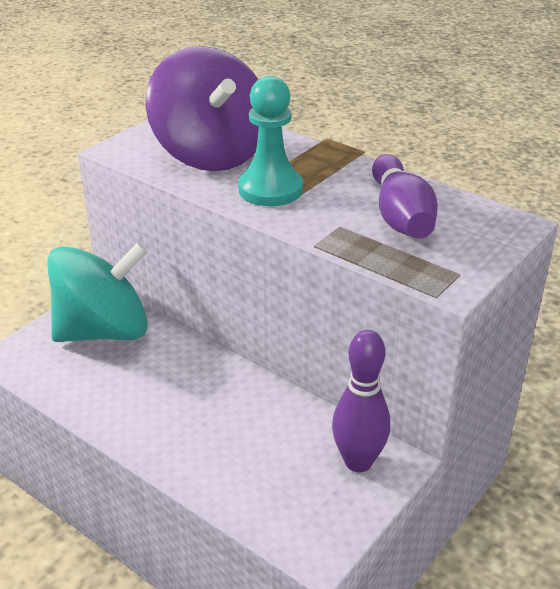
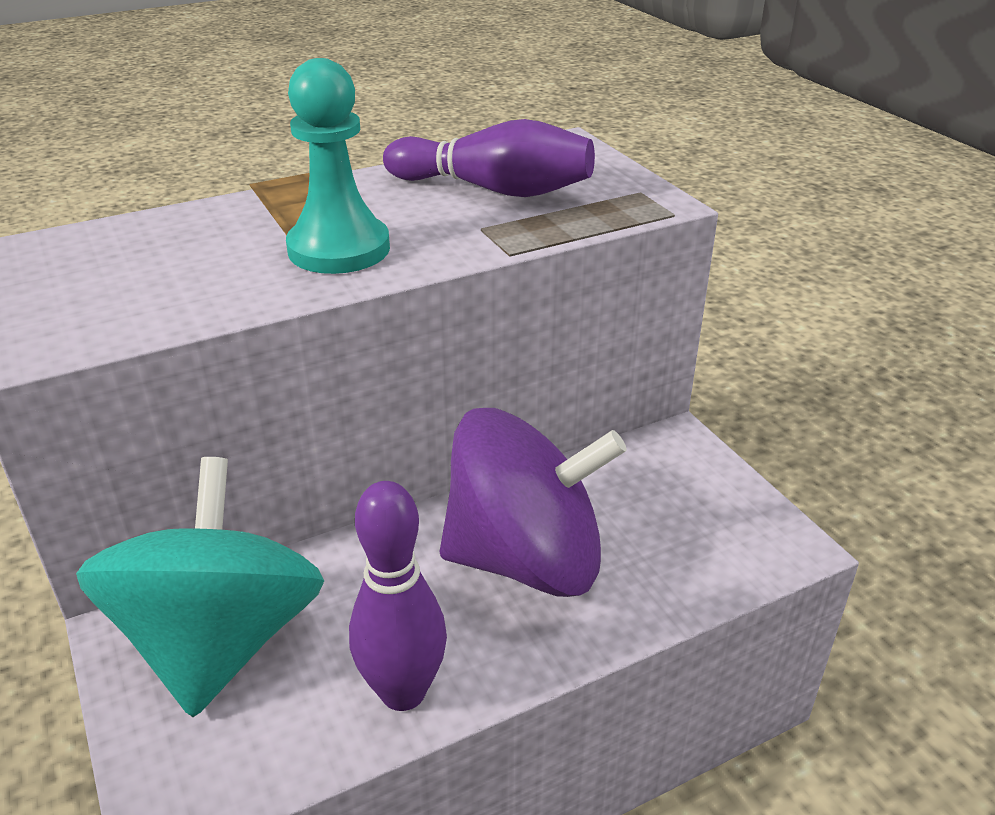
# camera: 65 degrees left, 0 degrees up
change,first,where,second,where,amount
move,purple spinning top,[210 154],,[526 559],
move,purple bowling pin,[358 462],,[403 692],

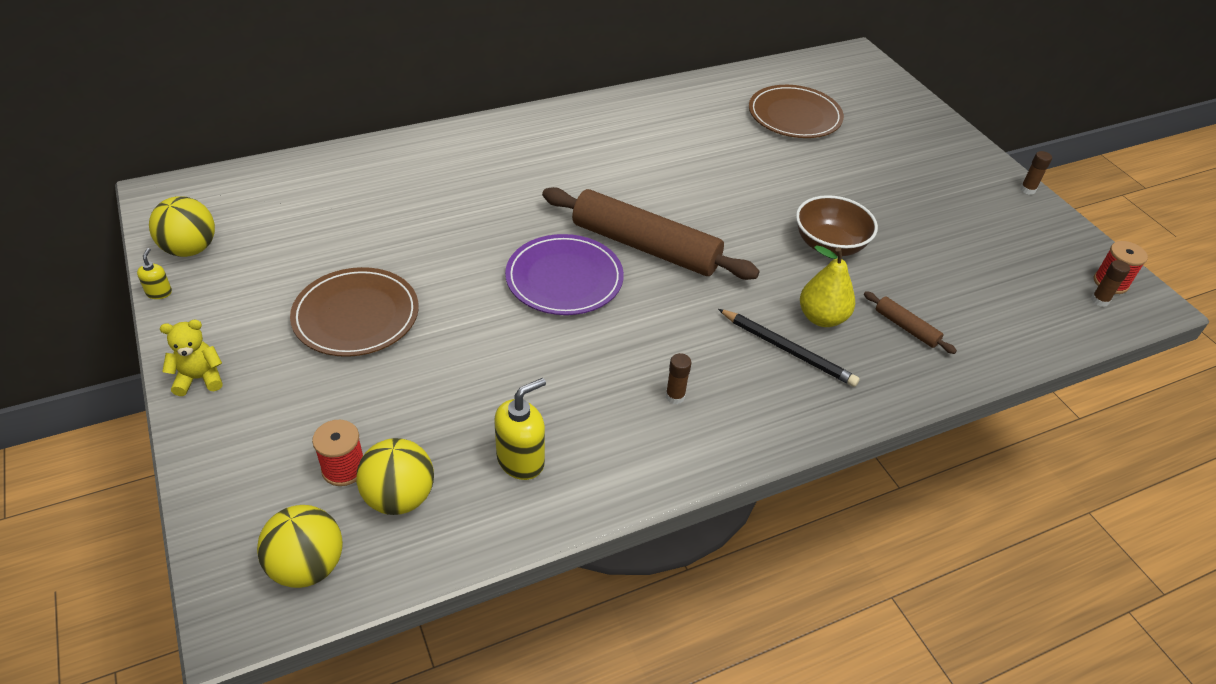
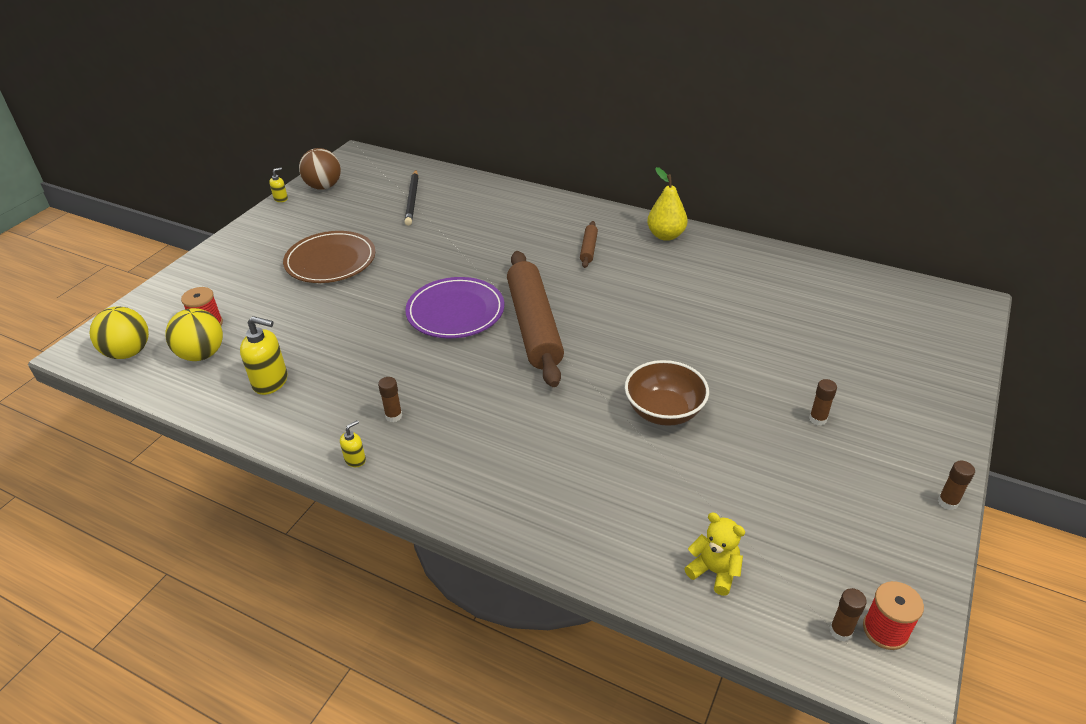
# camera: 55 degrees right, 5 degrees down
change,first,where,second,where,amount
recolor,yellow ball,[190 249],brown ball,[324 186],
move,yellow teddy bear,[199 378],,[714 571],
move,black pencil,[788 350],,[412 199],
delete,brown plate,[794 116],,,
move,yellow pear,[822 318],,[666 235],
move,brown rolling pin,[906 327],,[589 249],
insert,,,yellow soap dispenser,[355 459],
insert,,,brown glue stick,[818 419],

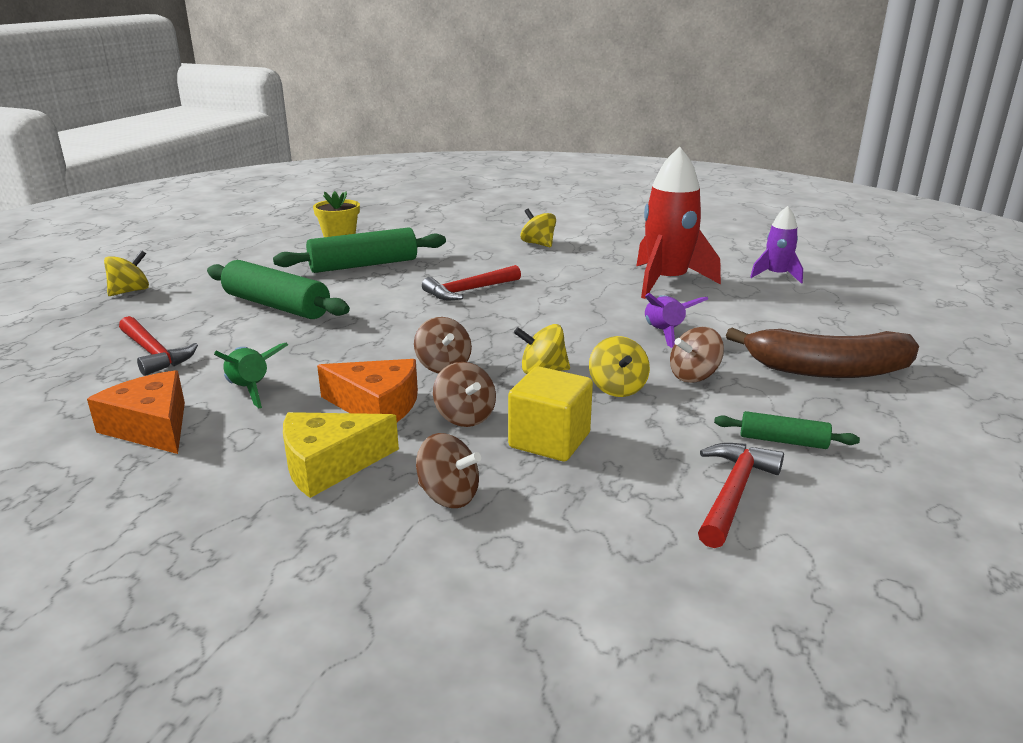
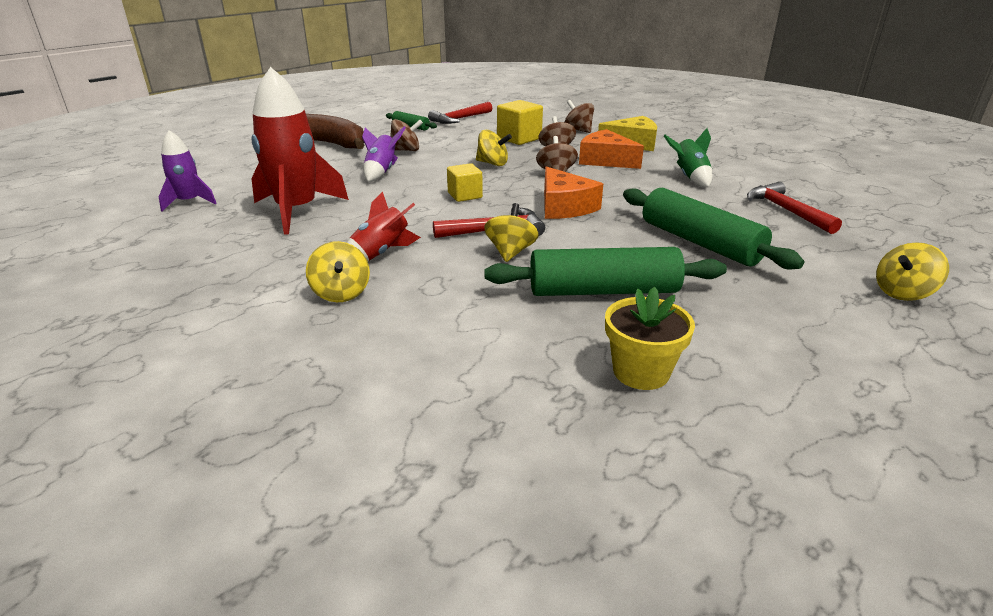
# camera: 160 degrees left, 5 degrees up
change,first,where,second,where,amount
move,orange cheese,[151 427],,[564 207],
move,yellow spinning top,[617 388],,[510 252],
insert,,,red rocket,[381 253],
insert,,,yellow cube,[465 195],

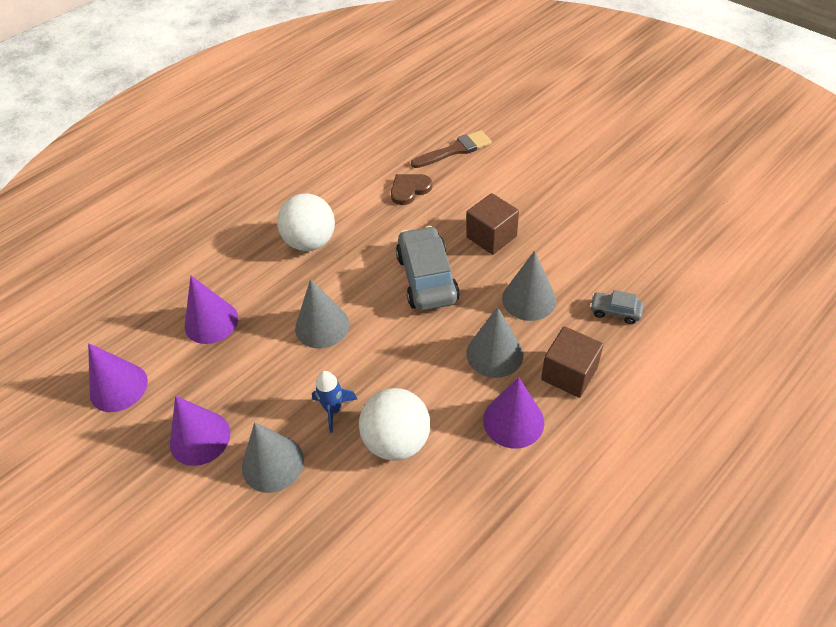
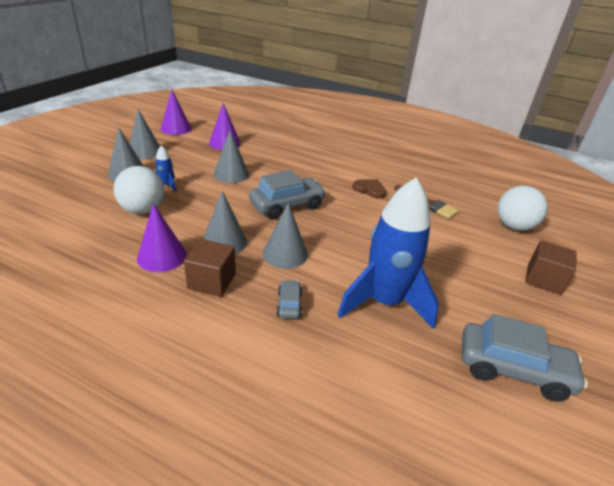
# camera: 65 degrees right, 15 degrees down
change,first,where,second,where,amount
recolor,purple cone,[200 438],grey cone,[145 152],
move,white ball,[310 242],,[513 226],
move,brown cube,[491 237],,[543 279],
insert,,,blue rocket,[384 302],
insert,,,grey car,[513 369],

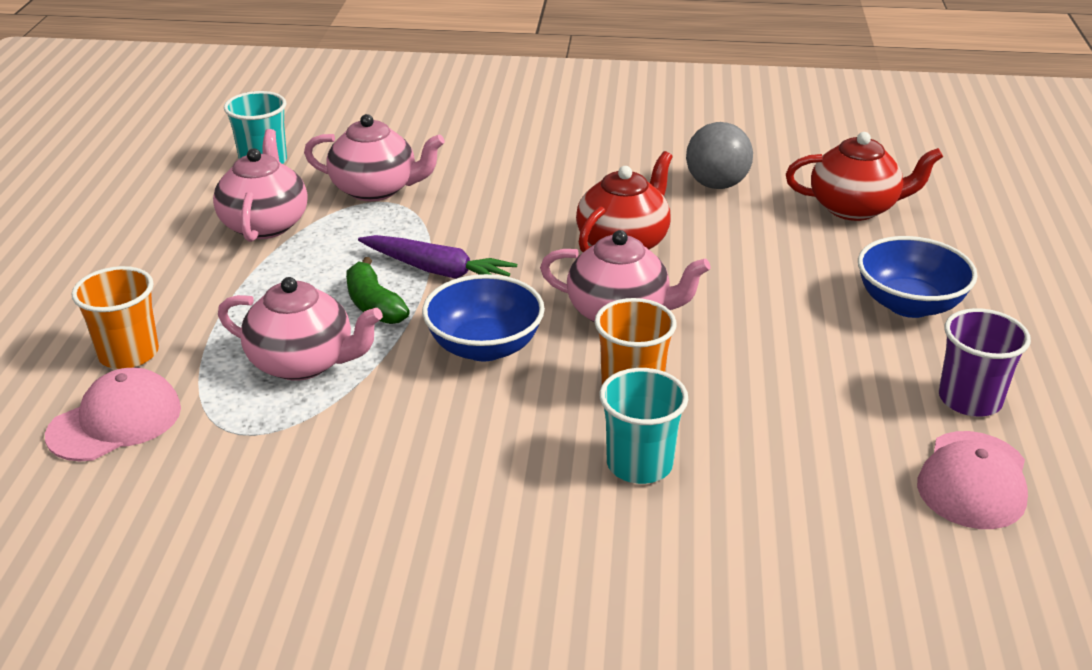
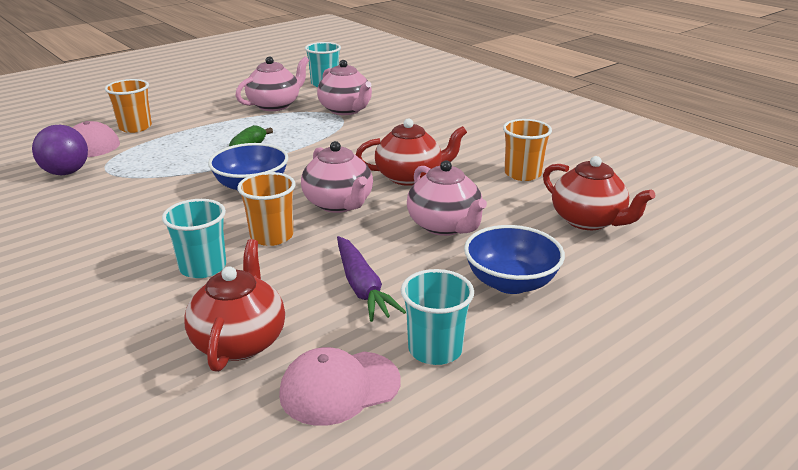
# camera: 45 degrees right, 5 degrees down
change,first,where,second,where,amount
move,pink teapot,[303 363],,[445 226],
move,purple carrot,[437 270],,[362 287],
replace,grey ball,[716 184],orange cup,[522 174],
recolor,purple cup,[970 400],turquoise cup,[435 349],
insert,,,purple ball,[66 172],
insert,,,red teapot,[240 341],

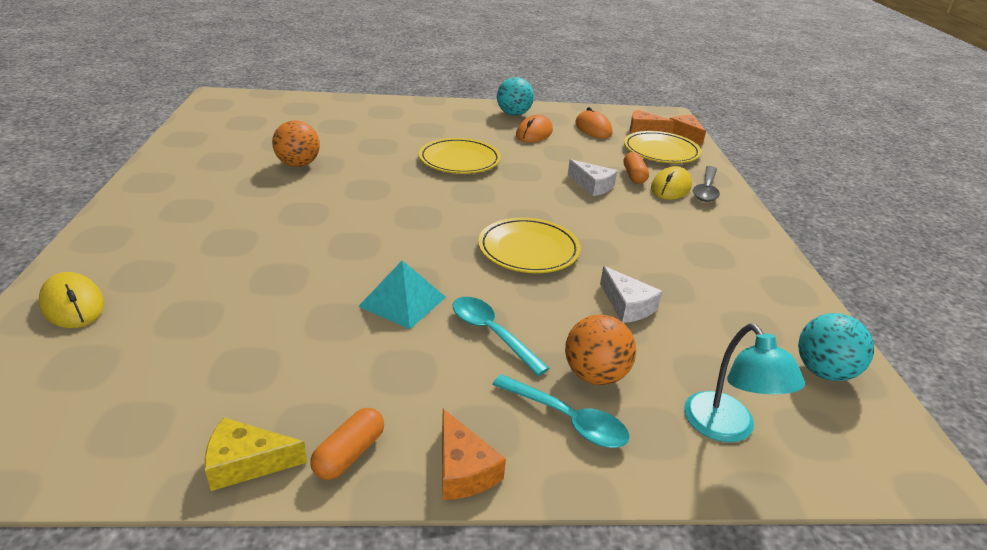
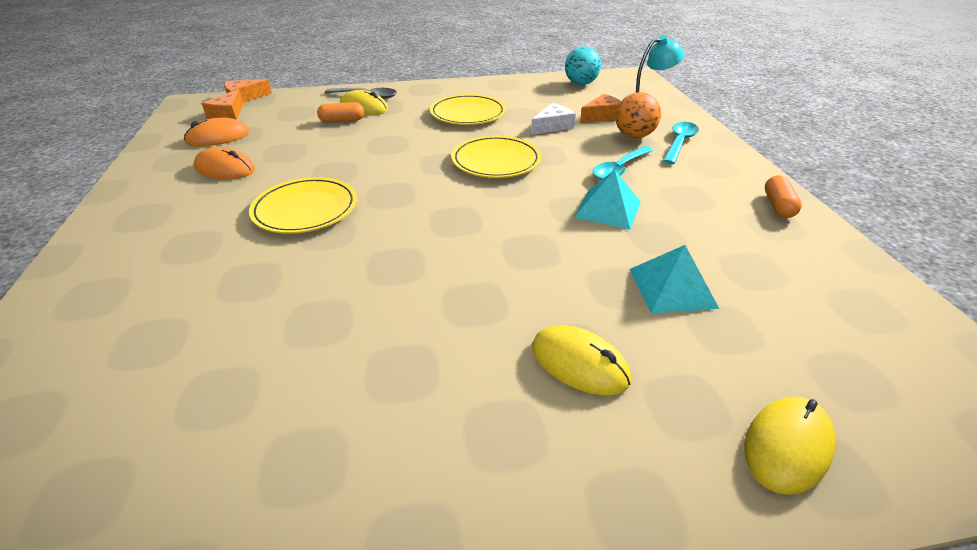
# camera: 95 degrees left, 5 degrees up
change,first,where,second,where,amount
delete,yellow cheese,[246 463],,,
delete,orange ball,[298 164],,,
rotate,orange capsule,[349 454],,[778 206],75 degrees clockwise
move,orange cheese,[463 469],,[602 116],
delete,turquoise ball,[513 114],,,
delete,white cheese,[592 185],,,
move,yellow plate,[661 151],,[468 114],
insert,,,yellow mouse,[579 363],
insert,,,turquoise pyramid,[672 288],

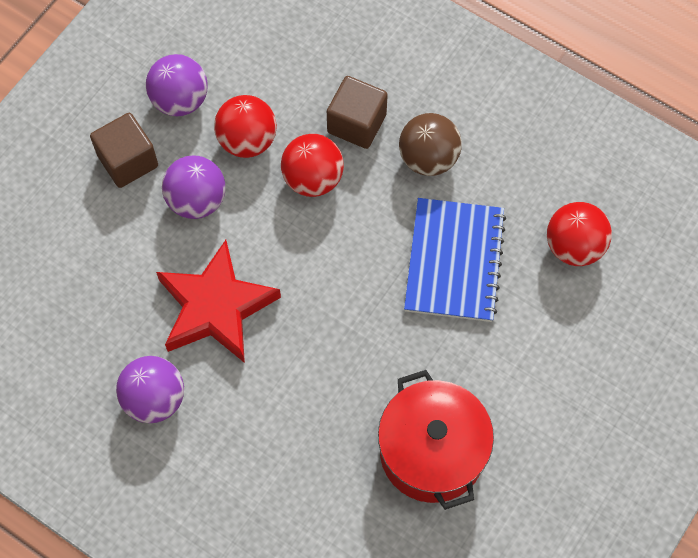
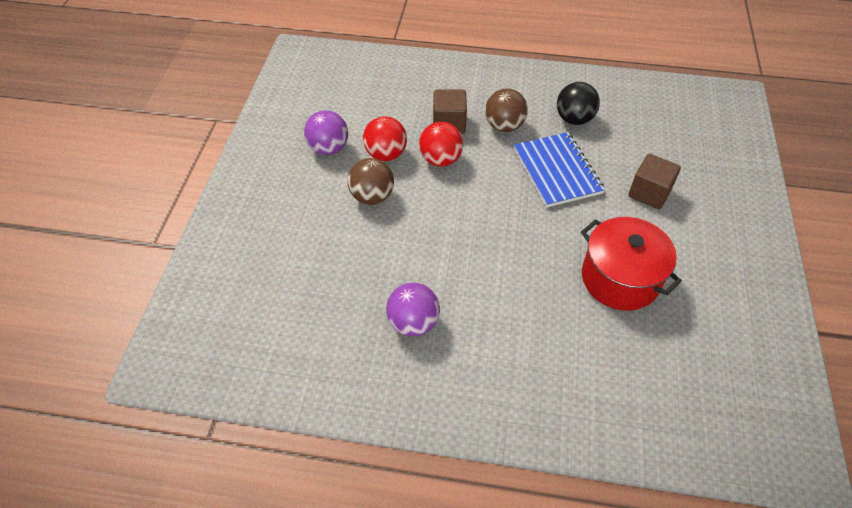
# camera: 25 degrees left, 15 degrees down
change,first,where,second,where,amount
move,brown cube,[128 161],,[649 193],
delete,red star,[216 307],,,
recolor,purple ball,[197 200],brown ball,[372 197],
delete,red ball,[574 246],,,
insert,,,black ball,[574 119],

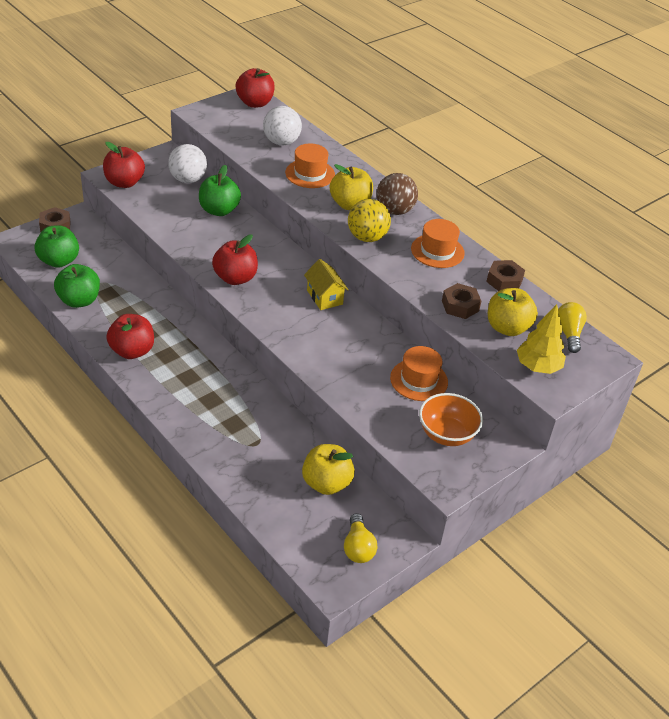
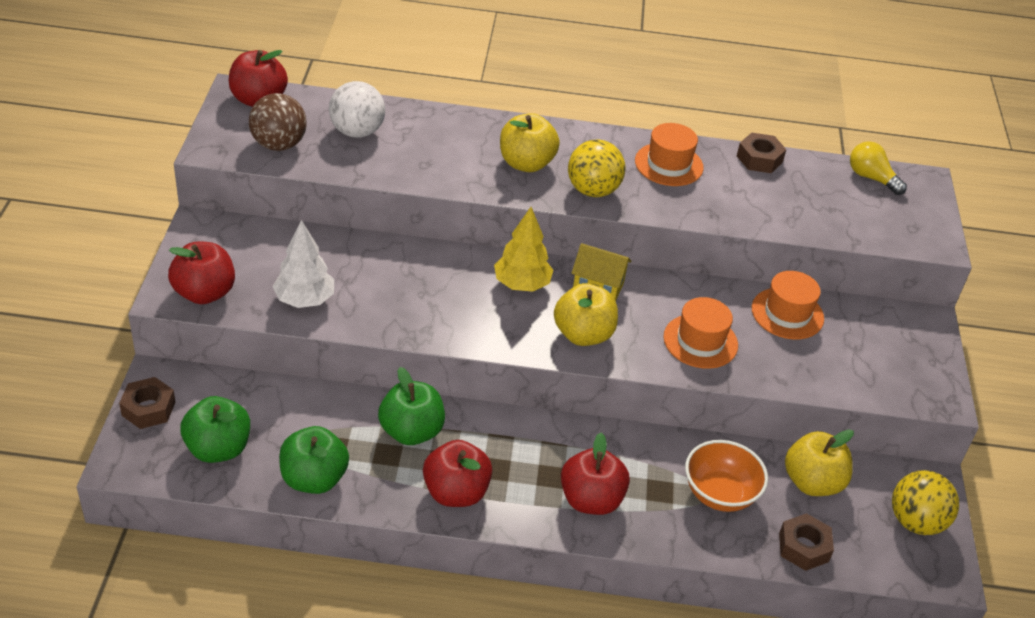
# camera: 45 degrees left, 0 degrees up
change,first,where,second,where,amount
delete,white ball,[188 179],,,
move,green apple,[219 210],,[411 431],
move,red apple,[235 278],,[591 500],
move,orange hat,[310 174],,[700 341],
replace,yellow light bulb,[358 548],yellow ball,[915 522],
move,brown ball,[394 211],,[279 145],
move,orange bowl,[447 434],,[719 494],
move,brown nut,[460 306],,[803 547],
move,yellow apple,[507 328],,[583 334],
move,yellow tree,[538 367],,[522 284],
insert,,,white tree,[305 300],

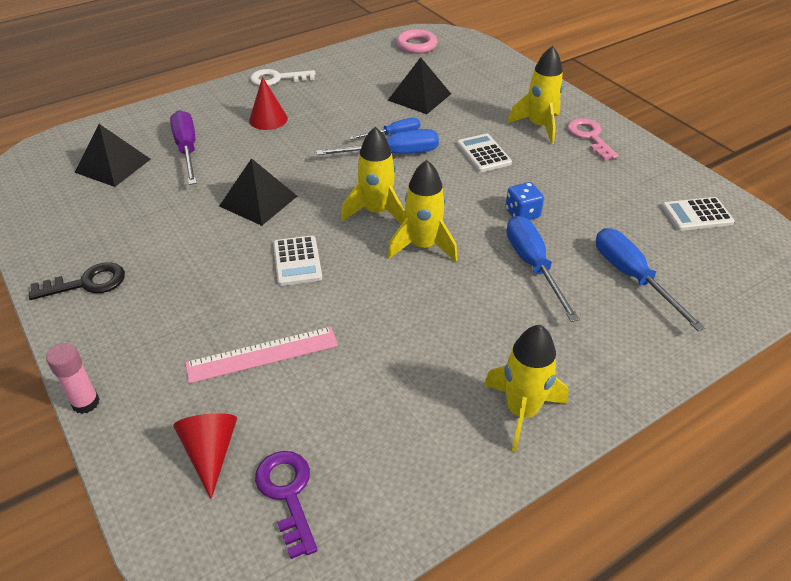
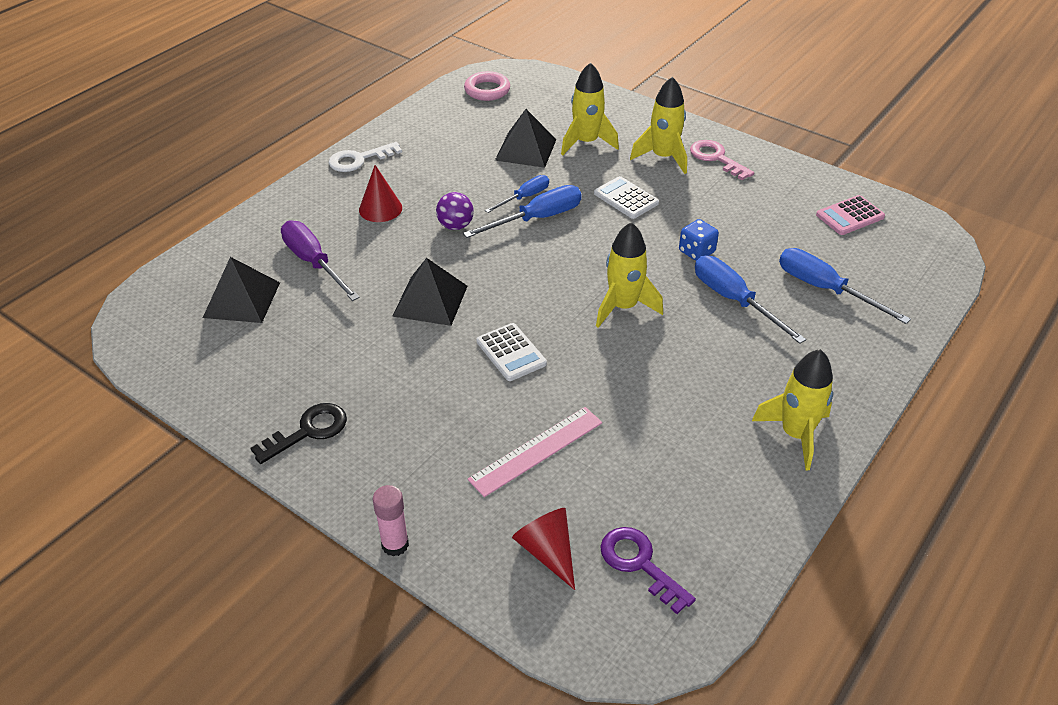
# camera: 20 degrees left, 0 degrees up
change,first,where,second,where,amount
move,yellow rocket,[376 212],,[586 143],
recolor,white calculator,[697 215],pink calculator,[850 216],
insert,,,purple ball,[455 226],

